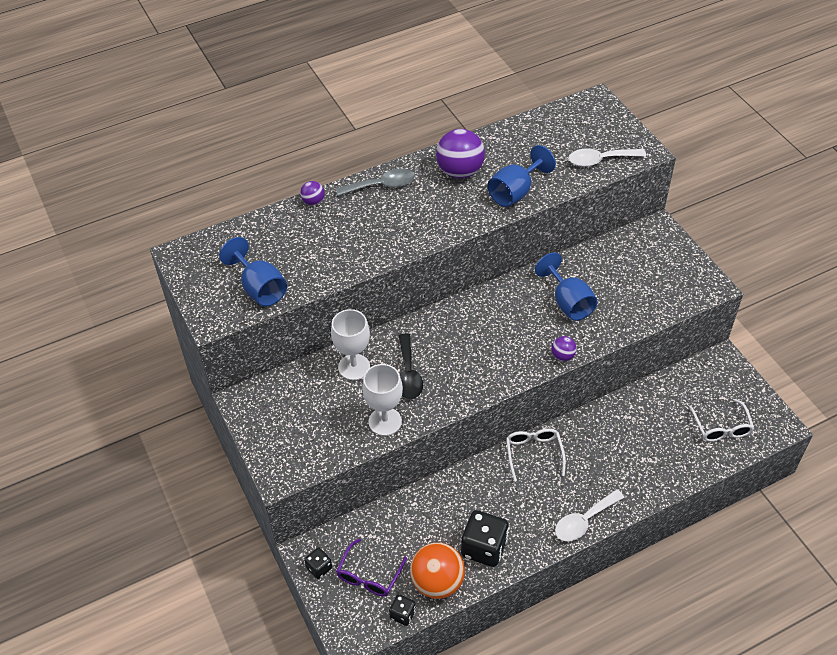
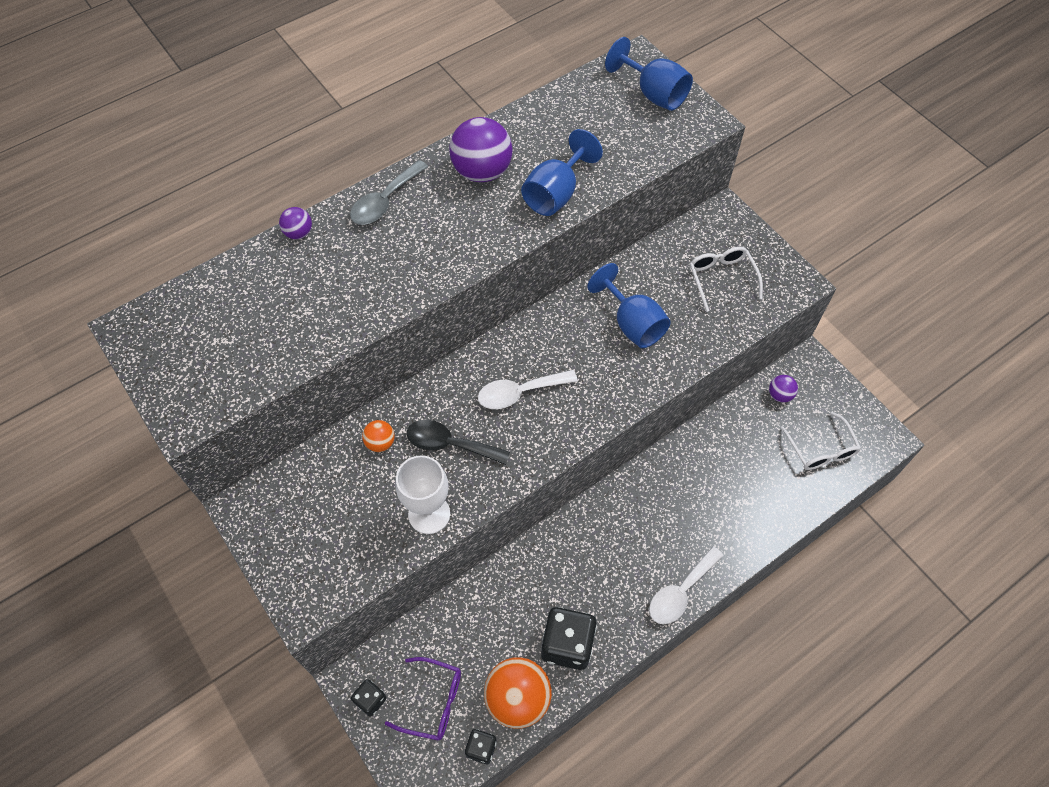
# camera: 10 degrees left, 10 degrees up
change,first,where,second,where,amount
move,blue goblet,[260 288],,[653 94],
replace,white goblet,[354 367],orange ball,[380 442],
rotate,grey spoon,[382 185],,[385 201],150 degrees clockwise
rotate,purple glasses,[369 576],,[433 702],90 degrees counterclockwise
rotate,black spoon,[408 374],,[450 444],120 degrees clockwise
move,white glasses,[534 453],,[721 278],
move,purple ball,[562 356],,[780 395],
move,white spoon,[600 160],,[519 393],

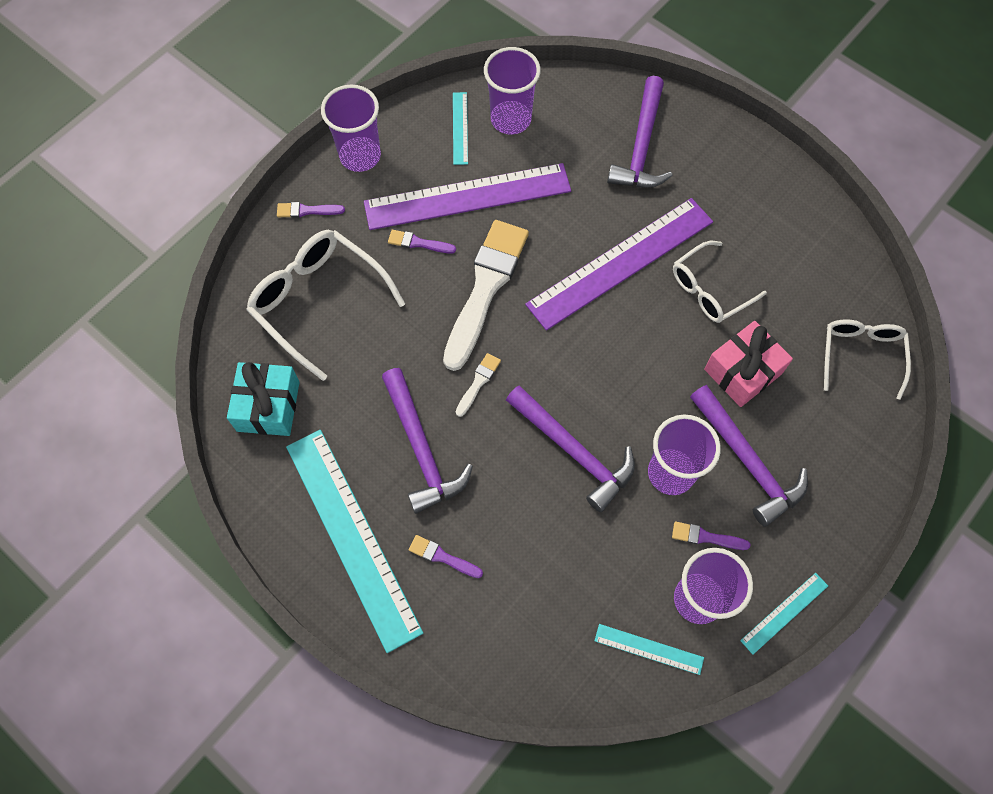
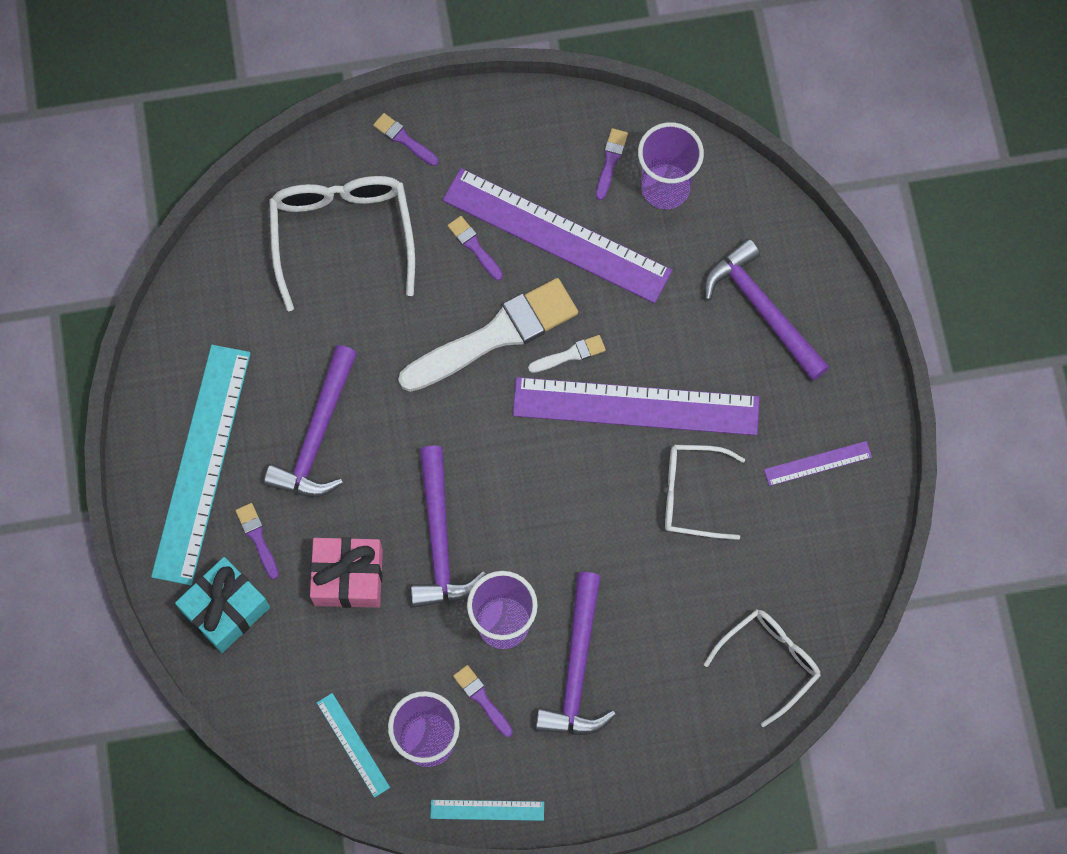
# camera: 40 degrees right, 5 degrees up
change,first,where,second,where,amount
move,turquoise gift,[268 406],,[226 609],
delete,purple cup,[360 156],,,
replace,turquoise ruler,[460 128],purple brush,[610 161],
move,white brush,[478 382],,[570 354],
rotate,purple hammer,[641 146],,[762 309],90 degrees clockwise
move,pink gift,[742 371],,[348 577],
insert,,,purple ruler,[817 463],

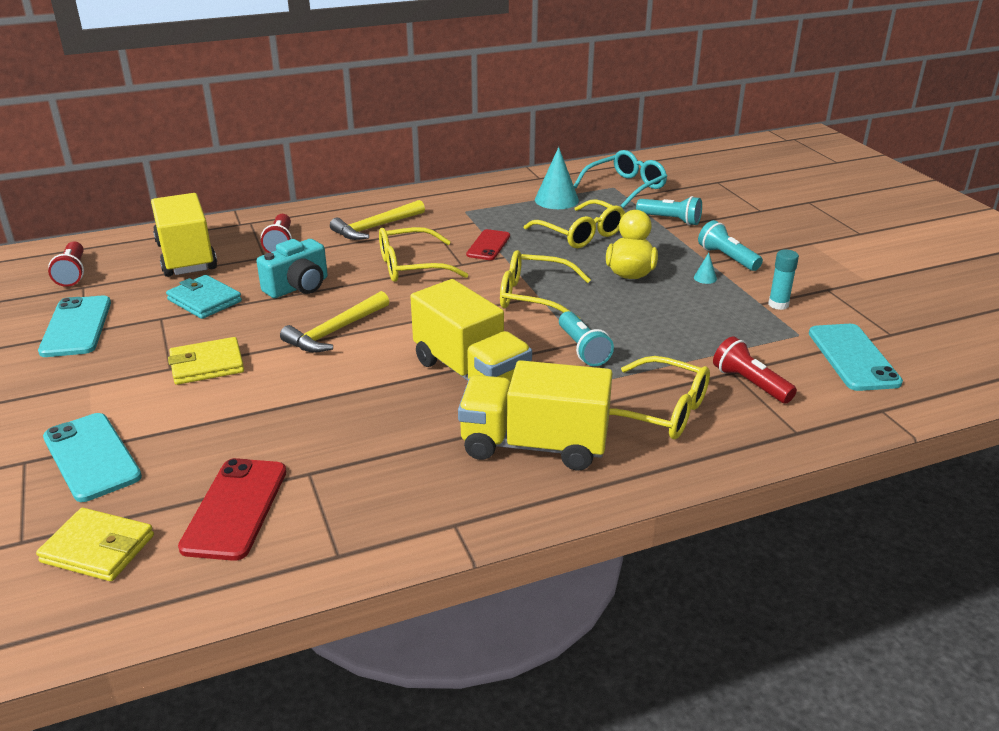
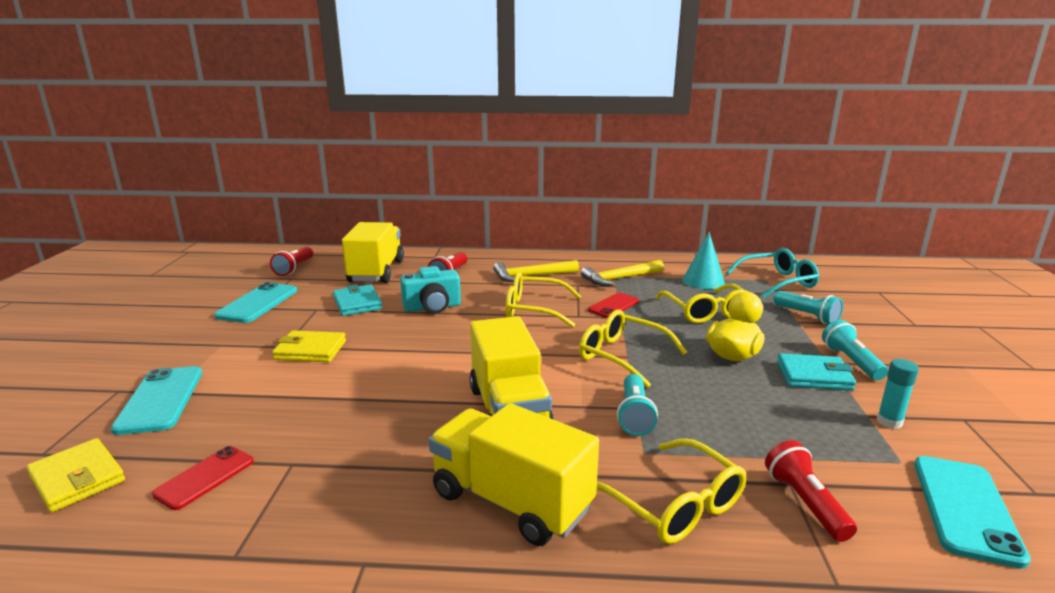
# camera: 25 degrees right, 10 degrees down
change,first,where,second,where,amount
resize,red phone,[235 508],,[205 477],x0.66
move,yellow hammer,[335 331],,[619 278],
replace,turquoise cone,[705 278],turquoise wallet,[814 376],

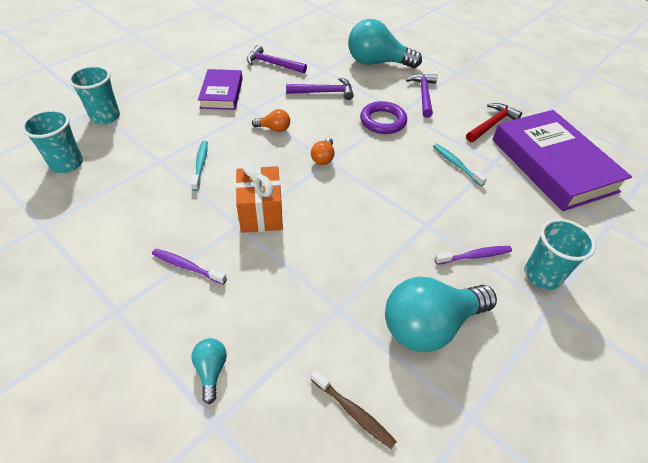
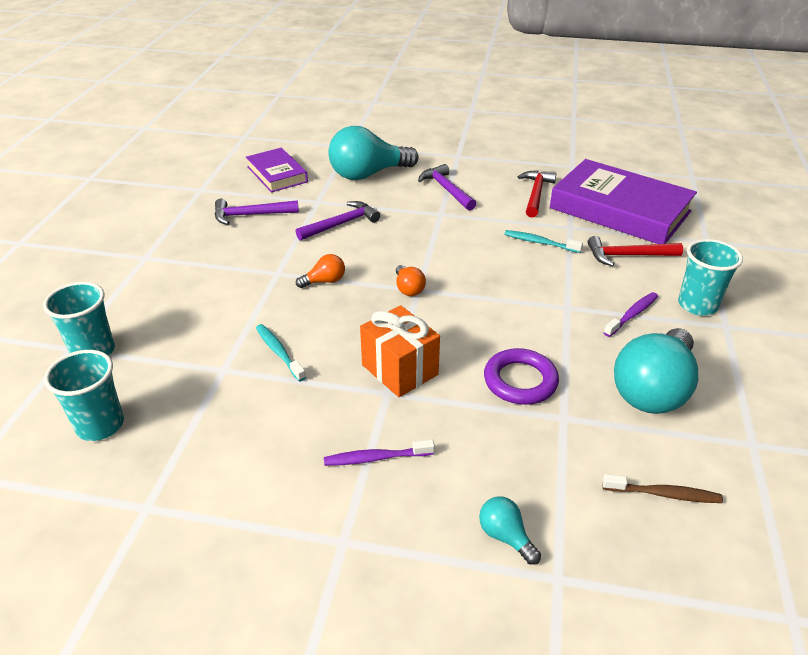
# camera: 30 degrees left, 10 degrees down
change,first,where,second,where,amount
move,purple book,[221 93],,[277 174],
move,purple ring,[383 121],,[520 381],
insert,,,red hammer,[628 256],

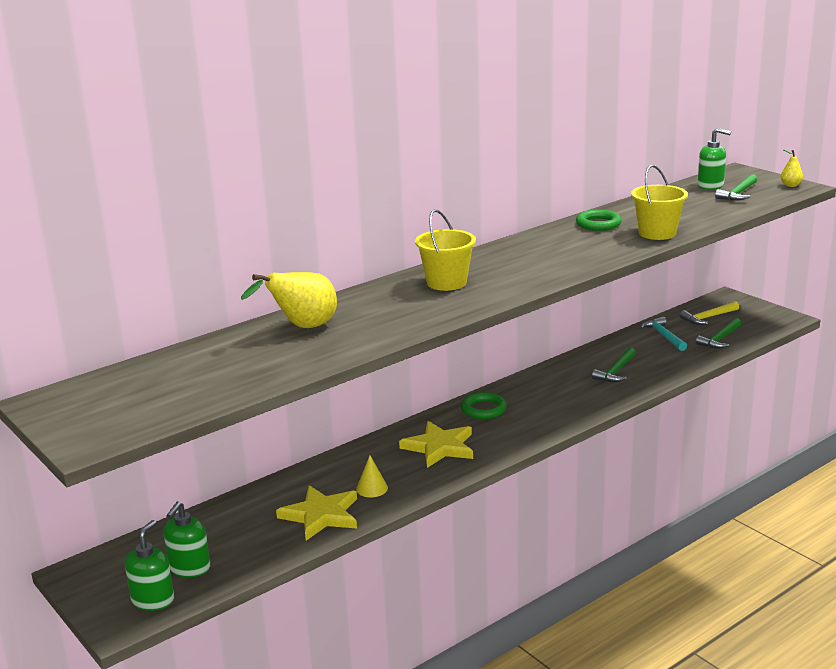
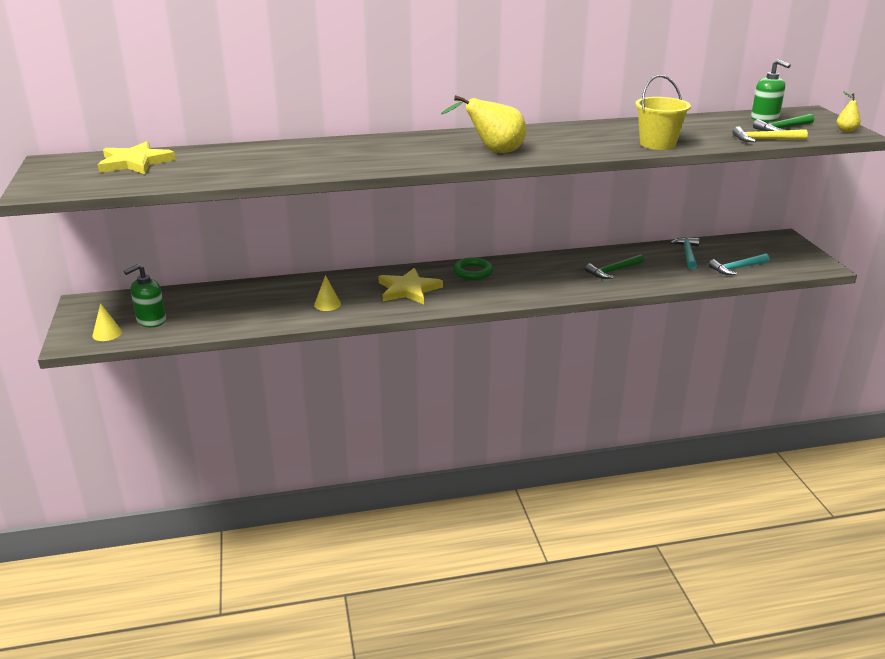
# camera: 25 degrees right, 5 degrees up
change,first,where,second,where,amount
replace,green soap dispenser,[153 600],yellow cone,[107 333],
move,yellow pear,[302 327],,[493 152],
move,yellow star,[321 515],,[135 162],
delete,yellow bucket,[446 282],,,
delete,green ring,[598 224],,,
move,yellow hammer,[708 317],,[765 140],
recolor,green hammer,[720 339],turquoise hammer,[737 268],

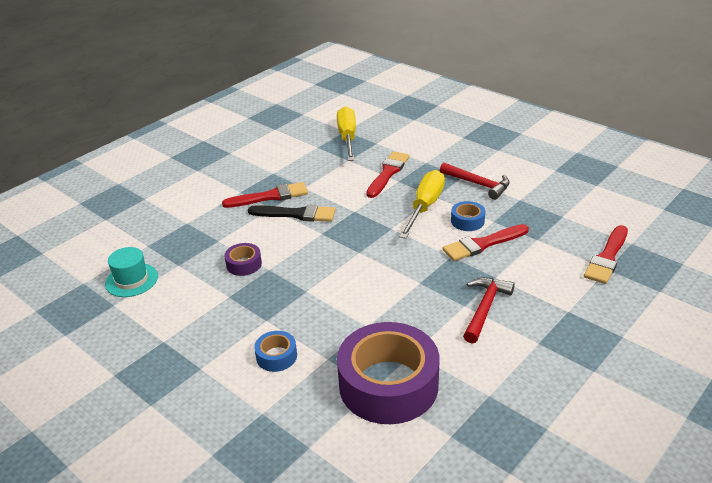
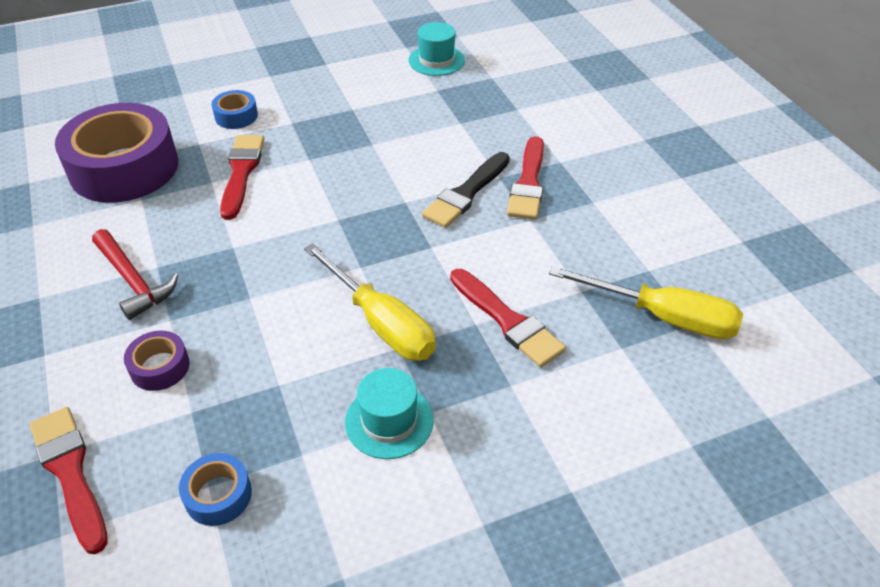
# camera: 115 degrees right, 10 degrees up
change,first,where,second,where,amount
move,purple tape,[244 264],,[160 367],
replace,red hammer,[478 184],turquoise hat,[389 421],
move,red brush,[483 244],,[241 172],
move,blue tape,[467 221],,[218 495],

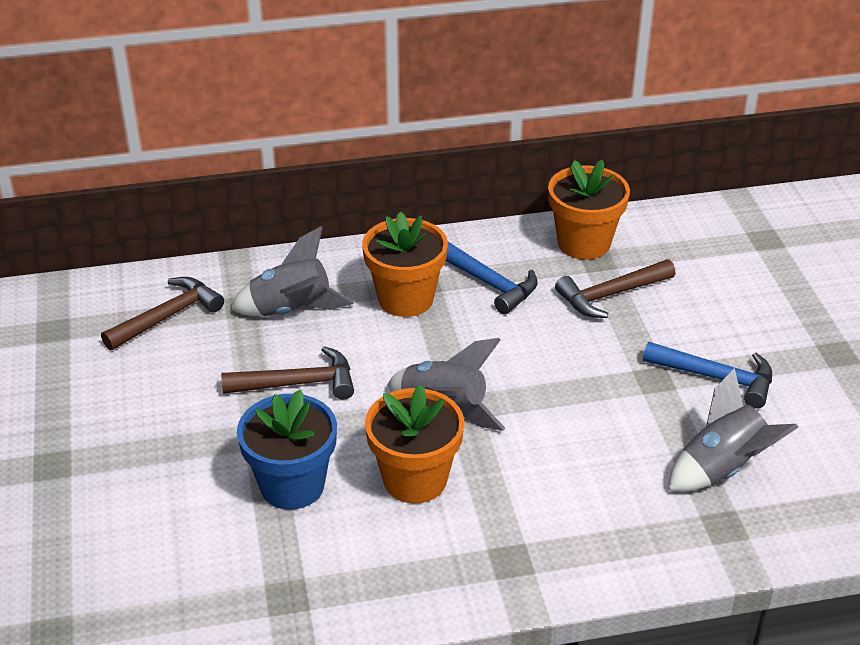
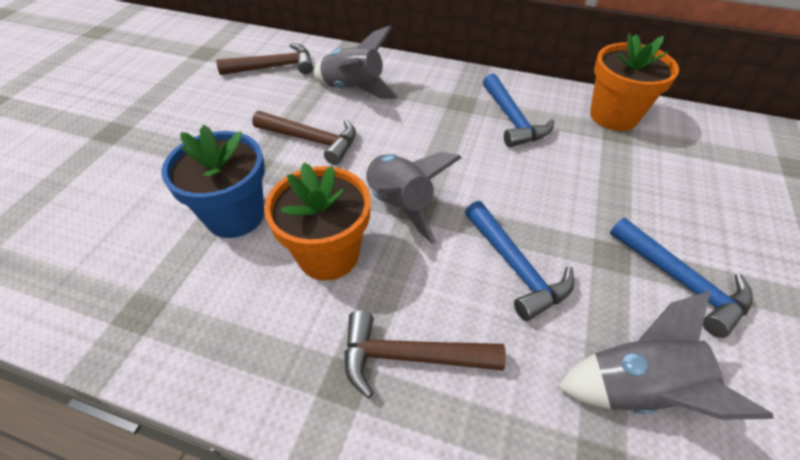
# camera: 30 degrees right, 10 degrees up
change,first,where,second,where,amount
delete,orange flower pot,[405 299],,,
move,brown hammer,[610 295],,[410 356],
insert,,,blue hammer,[515 267],

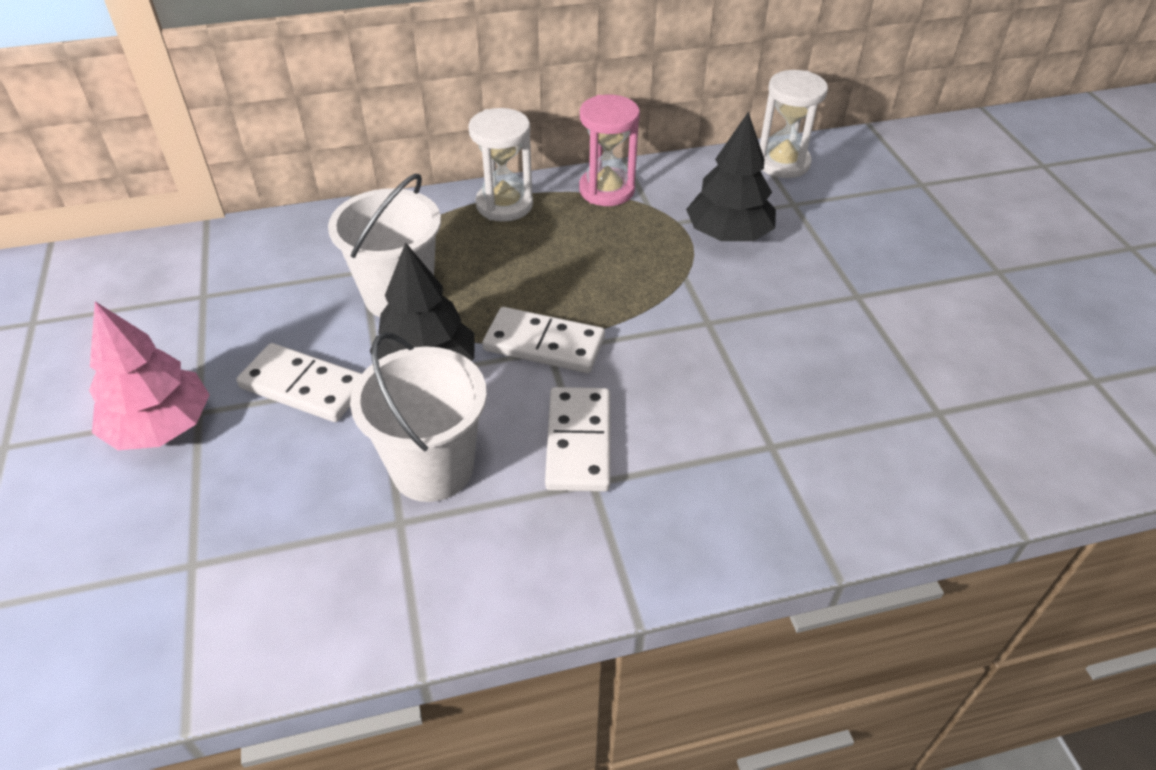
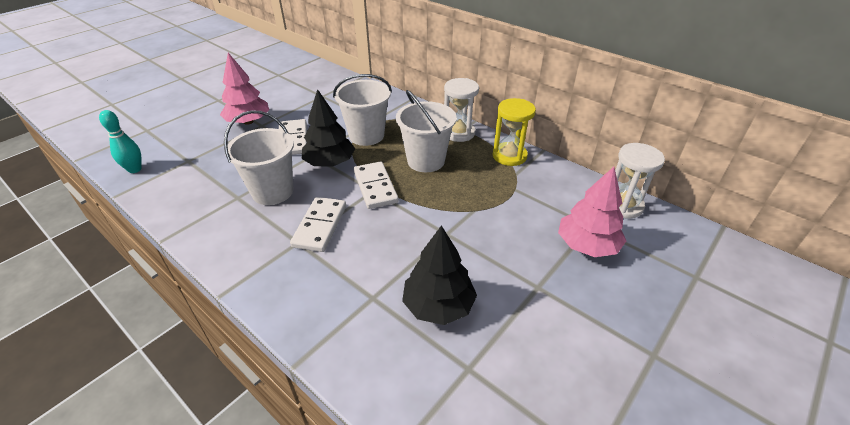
# camera: 55 degrees right, 5 degrees down
change,first,where,second,where,amount
rotate,white domino,[579 442],,[320 226],45 degrees counterclockwise
recolor,pink hourglass,[606 190],yellow hourglass,[509 156],
move,black tree,[728 234],,[438 305],
insert,,,turquoise bowling pin,[135 169],
insert,,,white bucket,[426 161],
insert,,,pink tree,[587 245],

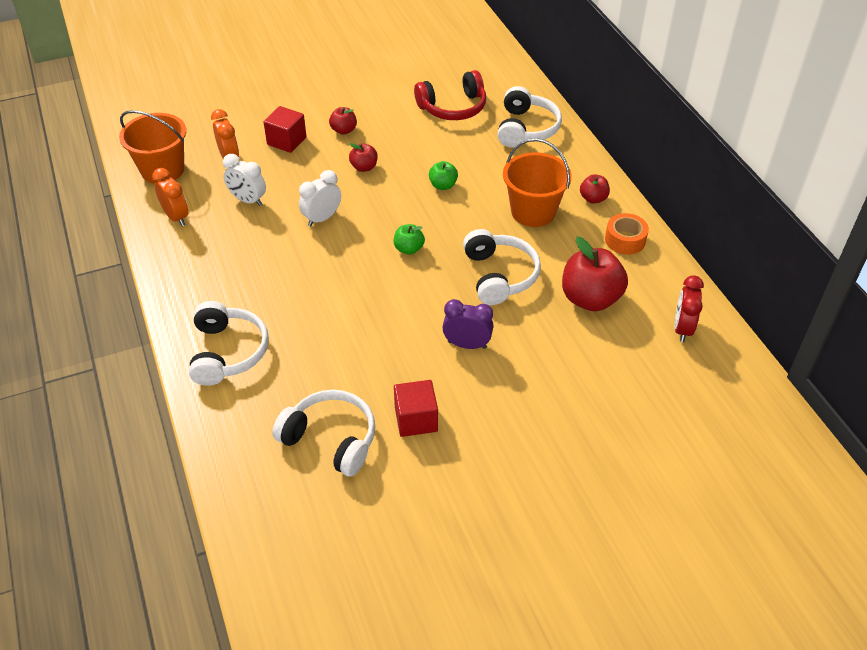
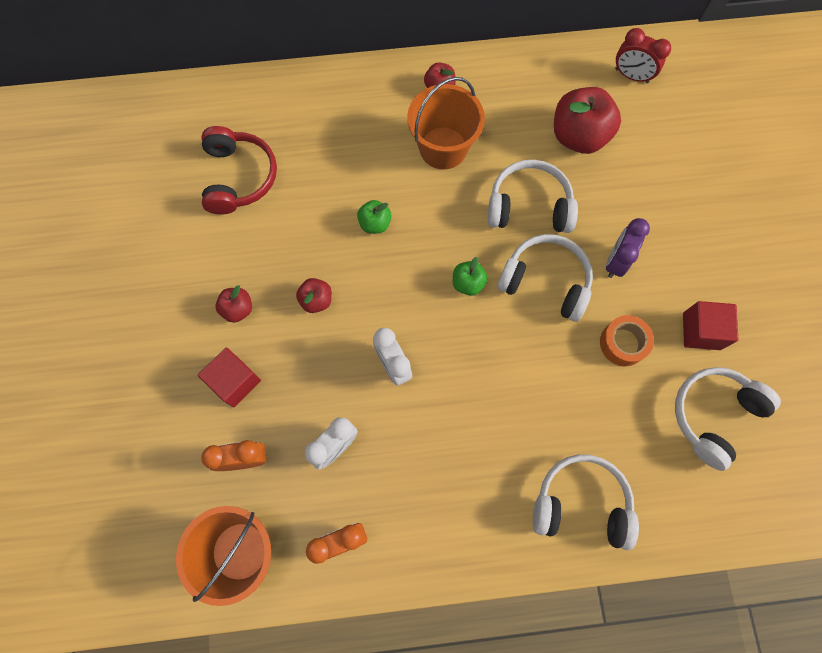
# camera: 75 degrees left, 25 degrees up
change,first,where,second,where,amount
move,white headphones,[526 128],,[545 281],
move,orange tape,[625 240],,[623 343],

